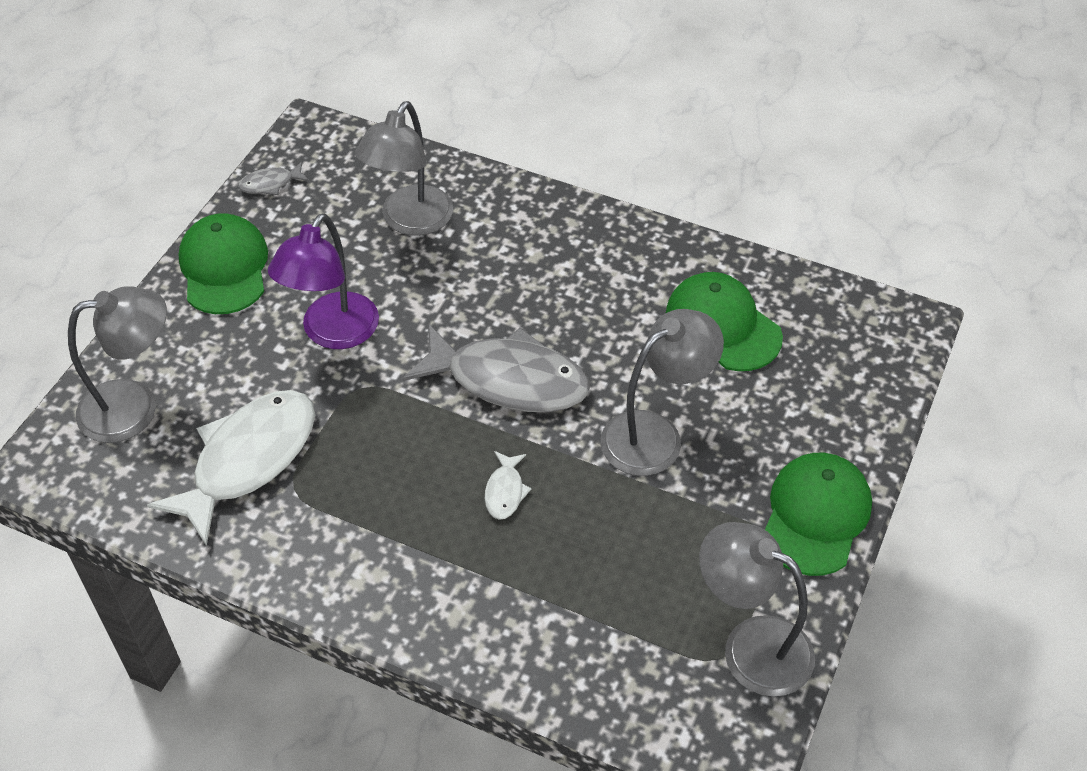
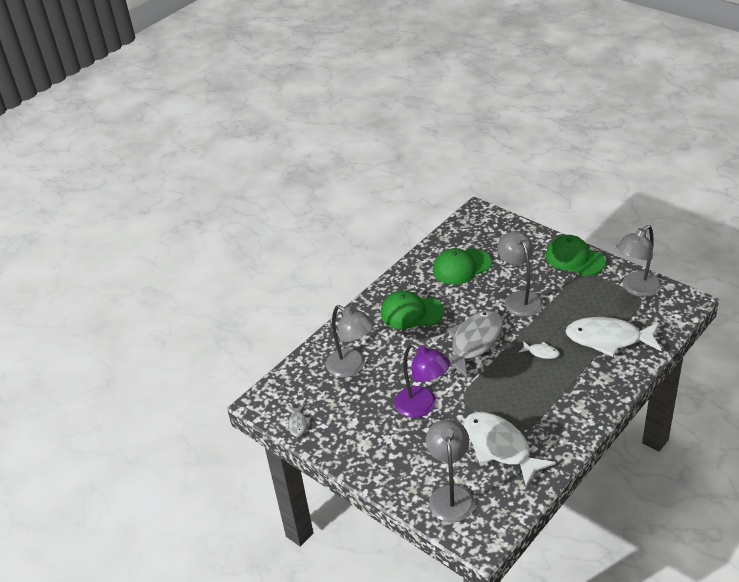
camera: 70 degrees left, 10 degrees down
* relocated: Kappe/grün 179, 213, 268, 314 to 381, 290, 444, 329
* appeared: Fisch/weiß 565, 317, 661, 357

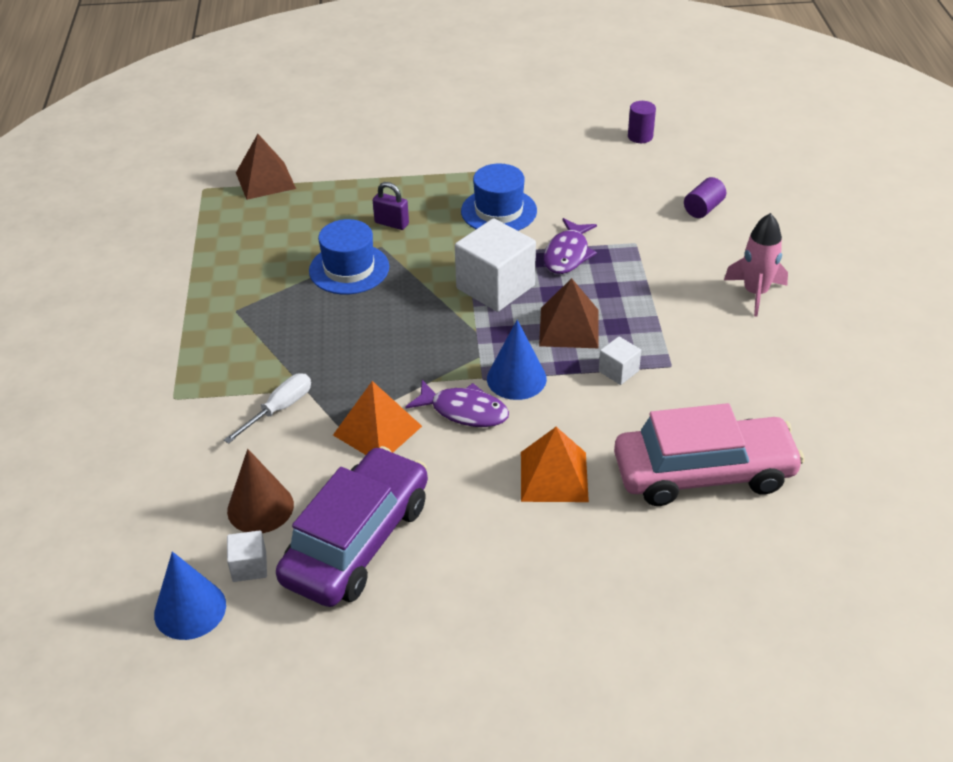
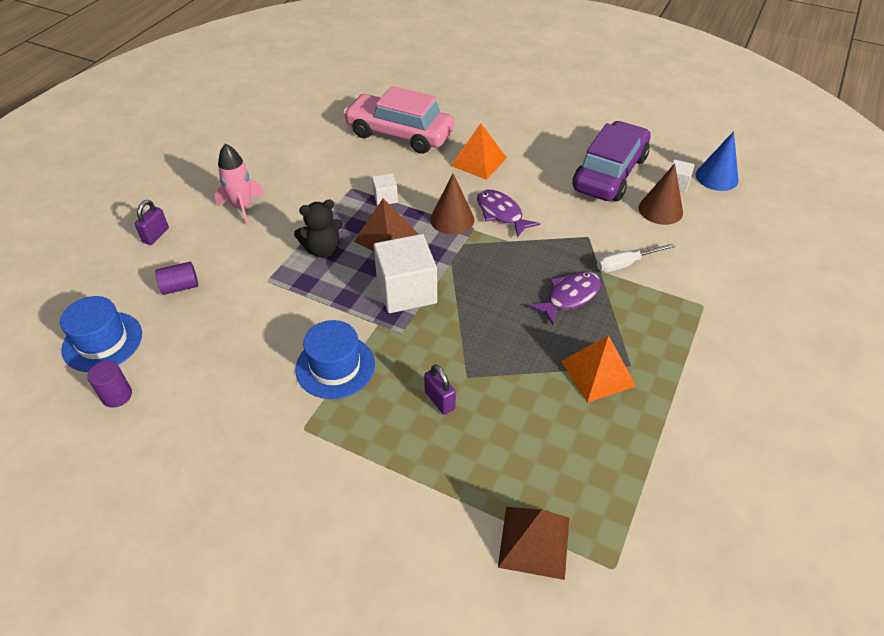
camera: 150 degrees left, 5 degrees up
* relocated: Fisch/lila 544, 218, 597, 274 to 529, 271, 601, 325
* relocated: Hut/blau 309, 219, 389, 294 to 60, 296, 142, 372
* colour: Kegel/blau 487, 320, 547, 400 to Kegel/braun 430, 173, 474, 235
* relocated: Pyramide/orange 333, 381, 422, 455 to 561, 335, 636, 403
* spun: Auto/lila 276, 446, 428, 607 = 573, 121, 650, 201 150 degrees clockwise
* appeared: Vorhängeschloss/lila 135, 200, 169, 245
* appeared: Teddybär/schwarz 294, 200, 343, 258

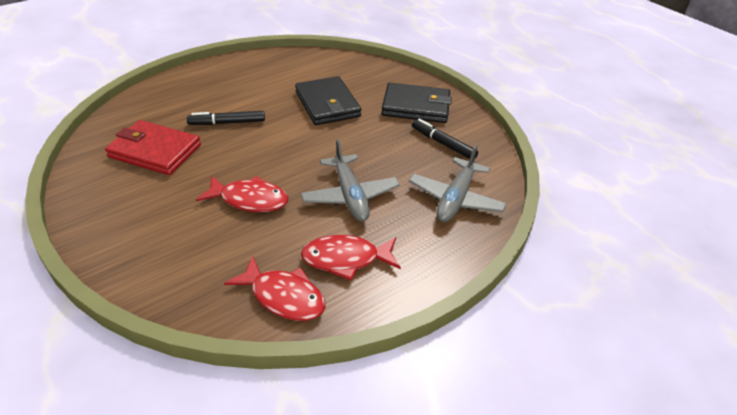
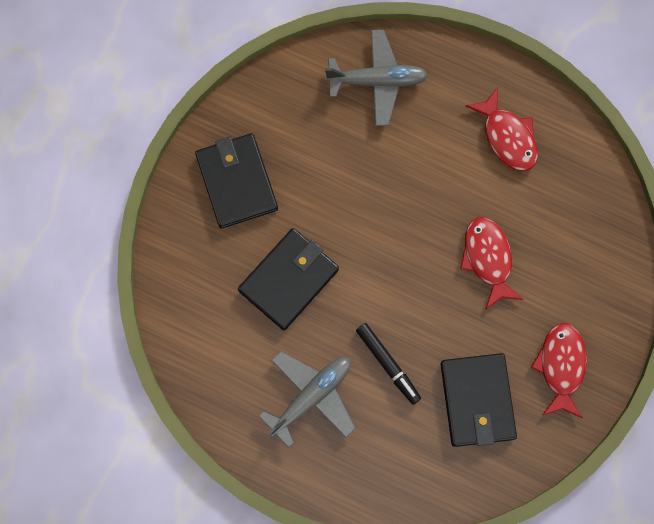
camera: 115 degrees left, 35 degrees up
* missing: Filzstift/schwarz 412, 118, 478, 159
* colour: Geldbörse/rot 105, 120, 201, 175 to Geldbörse/schwarz 441, 353, 517, 447
* relocated: Flugzeug/grau 301, 139, 400, 221 to 259, 351, 356, 447
* relocated: Fisch/rot 224, 256, 326, 321 to 531, 323, 587, 418

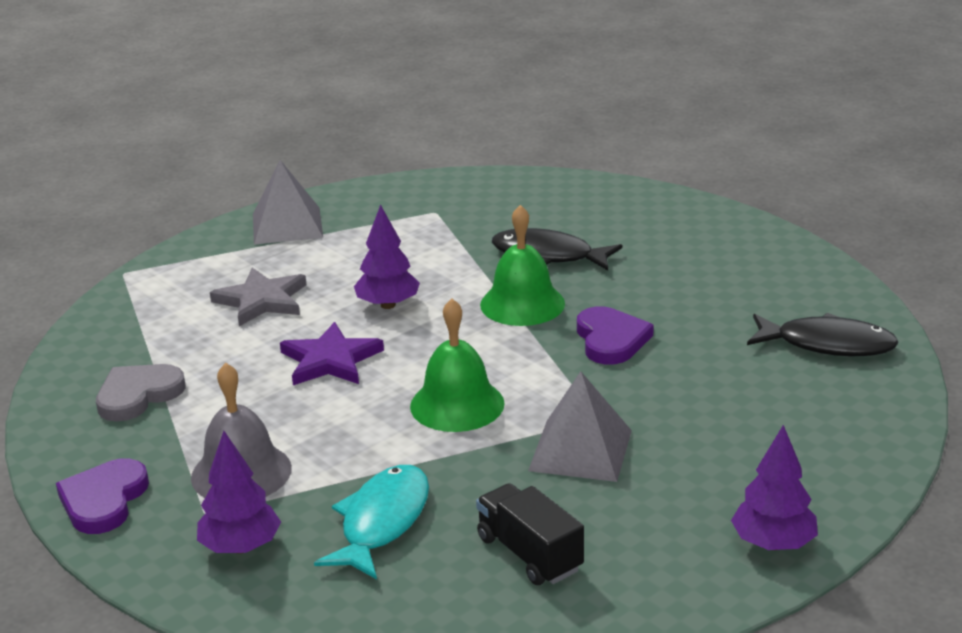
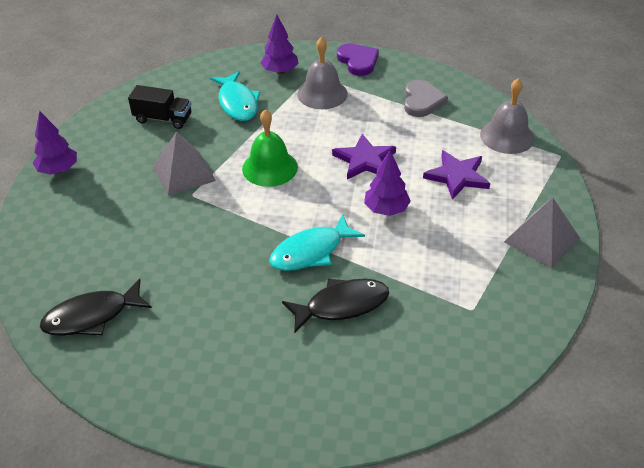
camera: 140 degrees right, 15 degrees up
* exchanged: Glocke/grün 480, 205, 565, 326 to Fisch/türkis 269, 214, 365, 271
* colour: Stern/grau 210, 268, 306, 326 to Stern/lila 423, 150, 490, 200
* missing: Herz/lila 577, 306, 654, 364
* appeared: Glocke/grau 480, 78, 535, 154

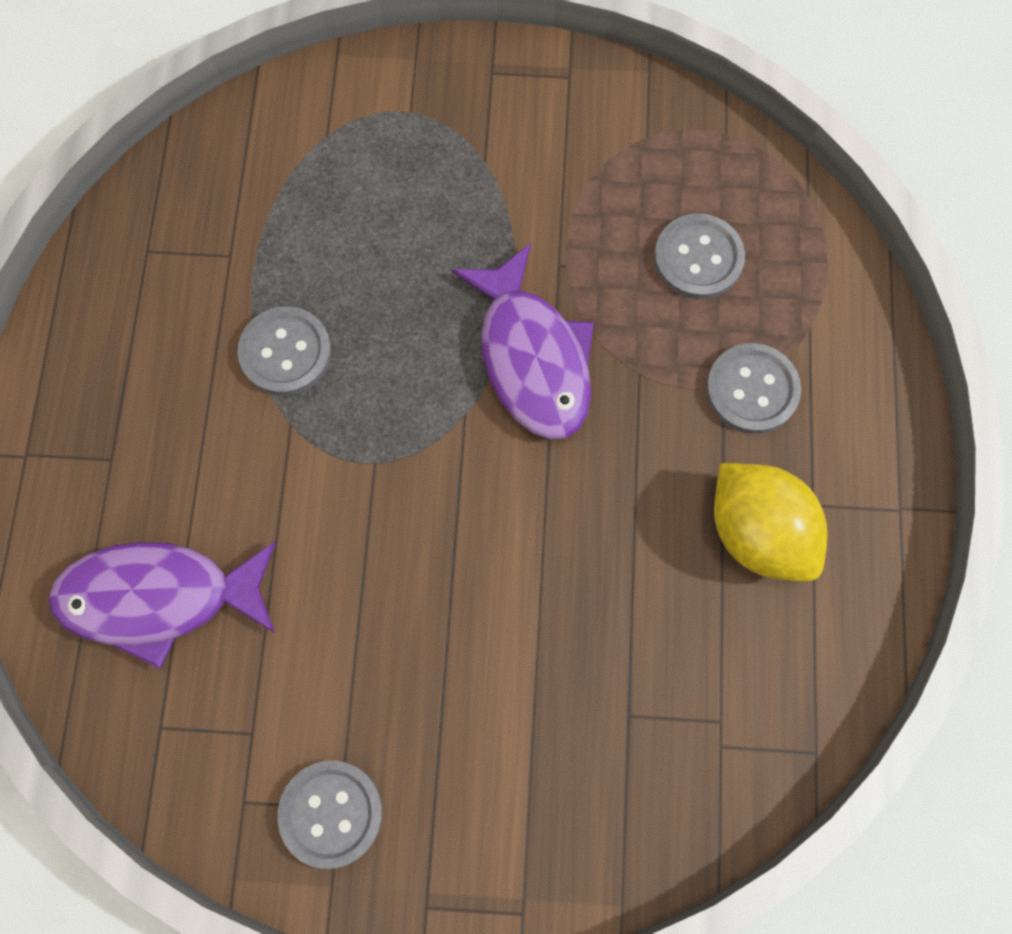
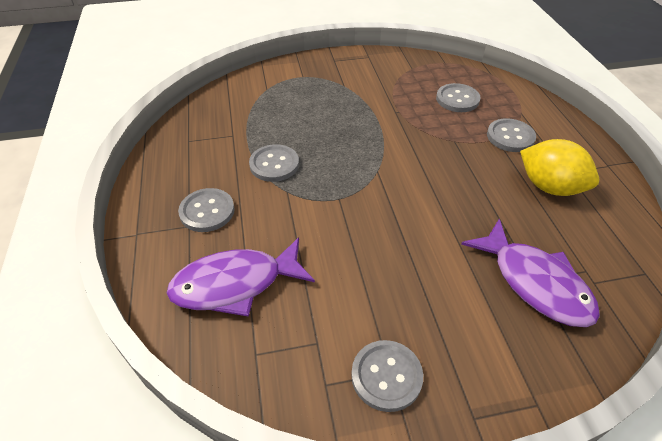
camera: 15 degrees left, 25 degrees down
* relocated: Fisch/lila 452, 243, 594, 440 to 461, 219, 600, 327
* appeared: Knopf/grau 178, 188, 235, 232

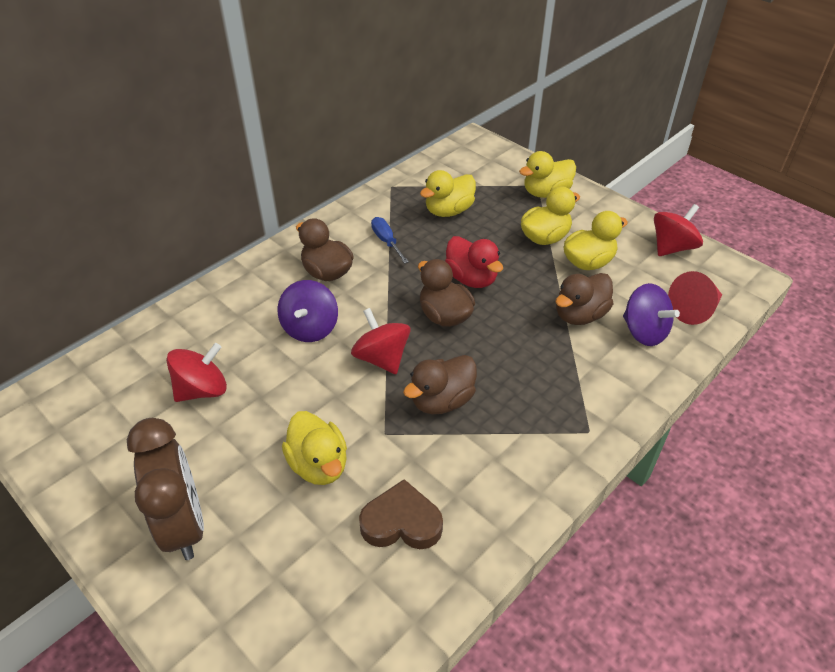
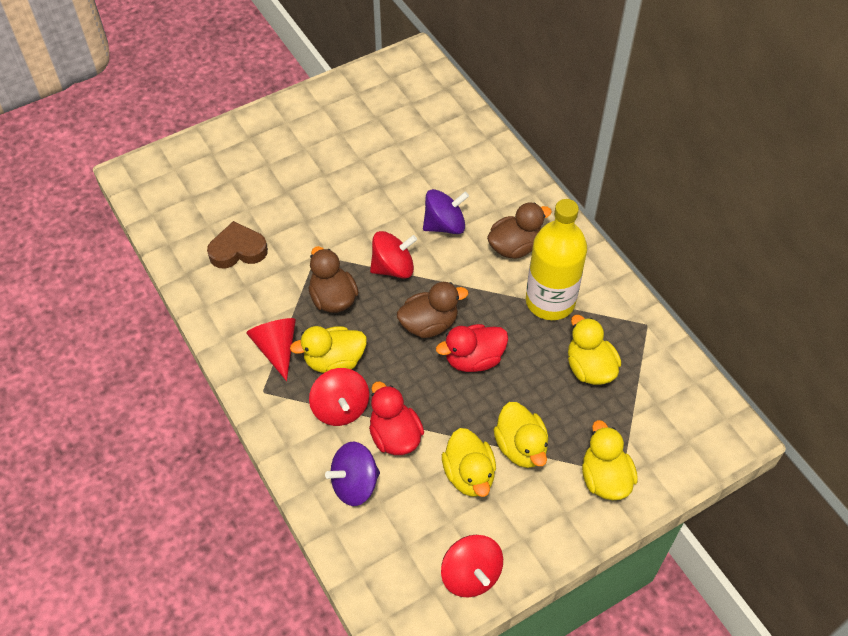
camera: 105 degrees right, 10 degrees up
* exchanged: Schraubenzieher/blau 371, 217, 409, 263 to Flasche/gelb 526, 199, 587, 320
* relocated: Kegel/rot 668, 271, 722, 325 to 246, 318, 296, 381
* colour: Ente/braun 555, 273, 614, 325 to Ente/rot 369, 381, 424, 455
* spun: Kreisel/lila 278, 280, 338, 342 = 423, 189, 469, 234 135 degrees clockwise
* relocated: Kreisel/rot 166, 343, 227, 402 to 309, 368, 369, 426
* relocated: Ente/gelb 282, 411, 347, 485 to 290, 326, 367, 373
* missing: Wecker/braun 127, 418, 204, 560
* spun: Herz/braun 359, 479, 443, 549 = 207, 221, 268, 268 120 degrees counterclockwise

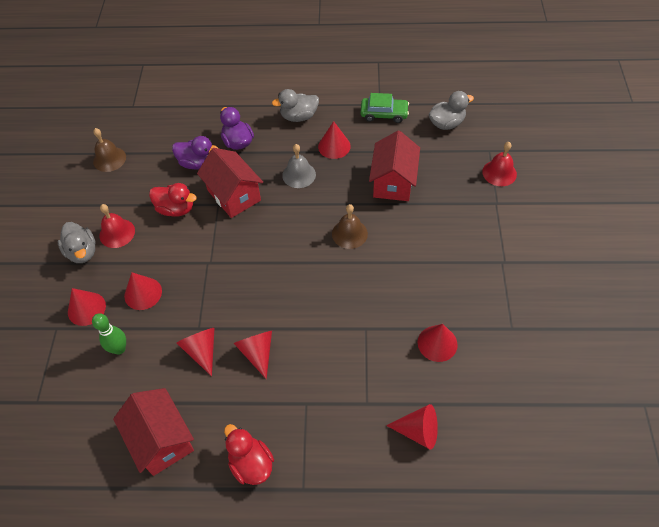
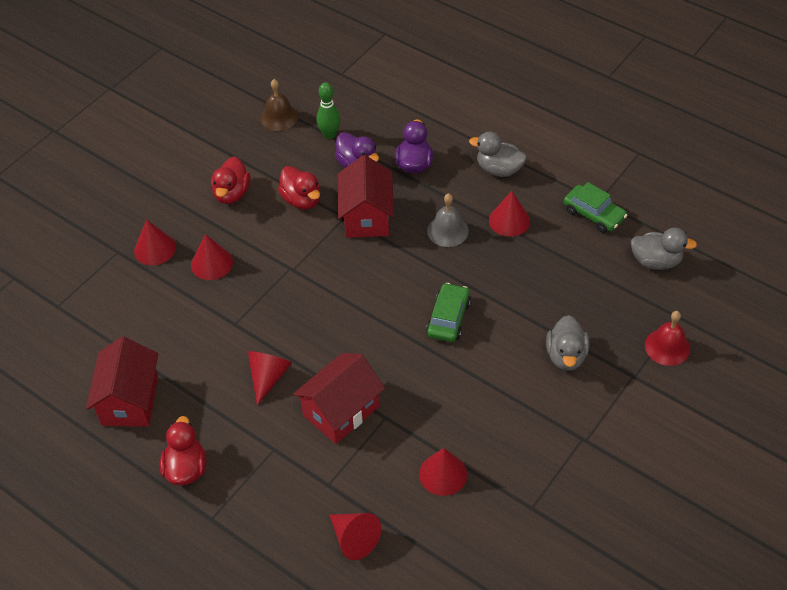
camera: 35 degrees right, 5 degrees down
* relocated: Haus/rot 369, 130, 420, 201 to 293, 353, 385, 444
* exchanged: Glocke/rot 99, 204, 135, 248 to Ente/rot 211, 157, 250, 204
* exchanged: Glocke/braun 332, 204, 368, 249 to Auto/grün 426, 283, 471, 342
* relocated: Ente/grau 58, 222, 96, 263 to 546, 315, 590, 371
* relocated: Bowlingkegel/grün 92, 313, 126, 355 to 317, 82, 340, 139
* missing: Kegel/rot 177, 328, 214, 376

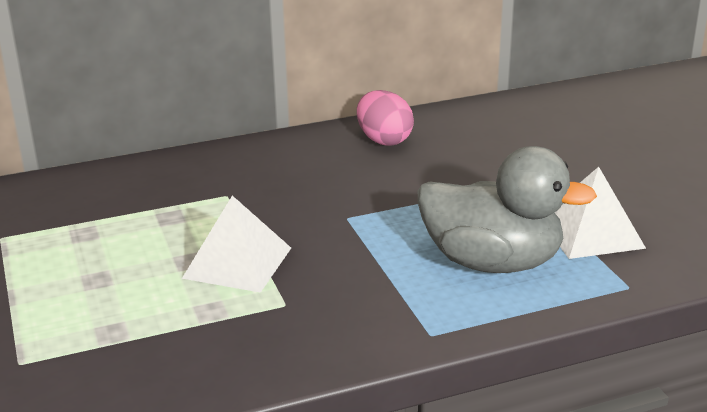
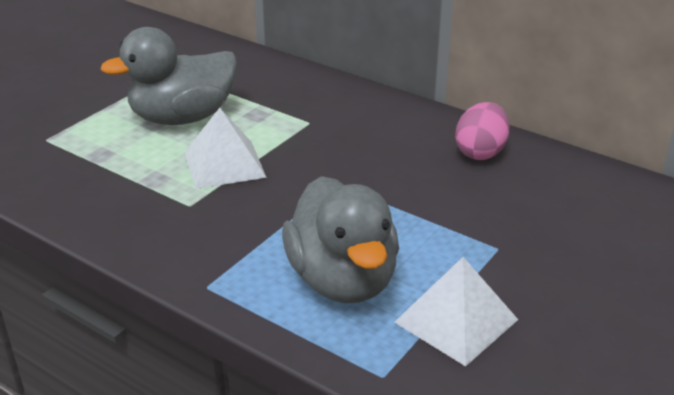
camera: 55 degrees right, 5 degrees up
* appeared: Ente/grau 100, 27, 237, 125

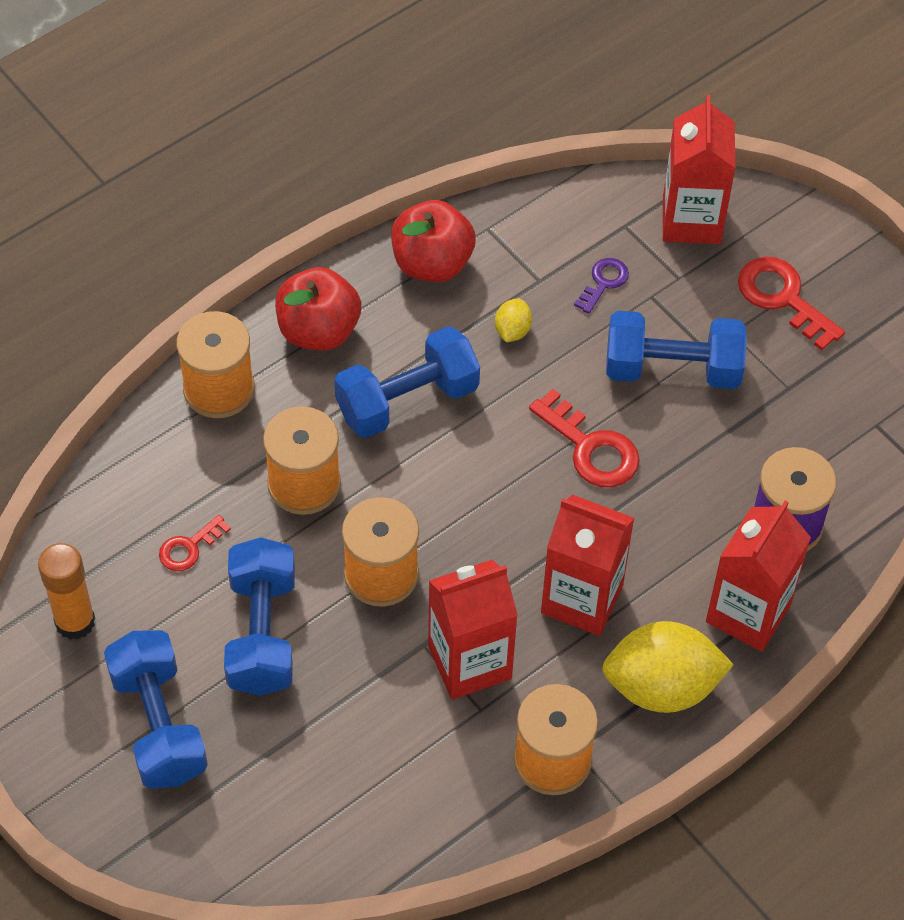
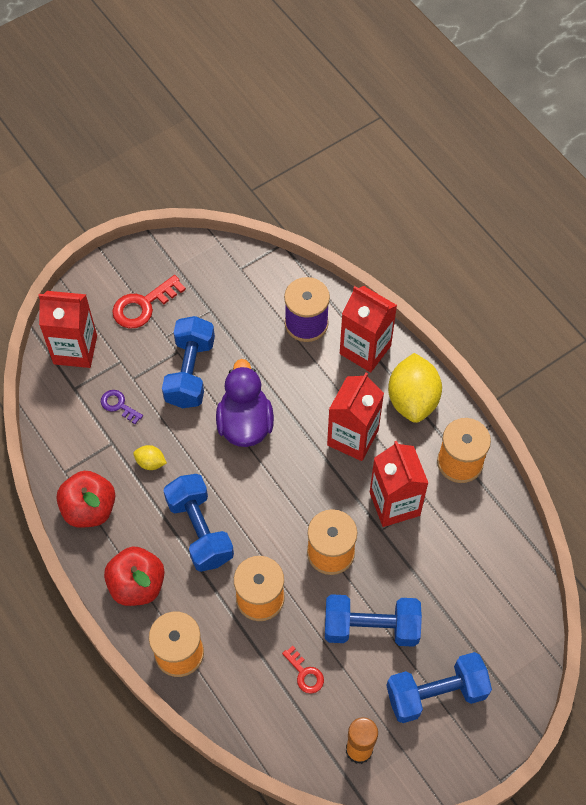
camera: 85 degrees left, 5 degrees up
* exchanged: Schlüssel/rot 529, 388, 640, 488 to Ente/lila 216, 359, 274, 447

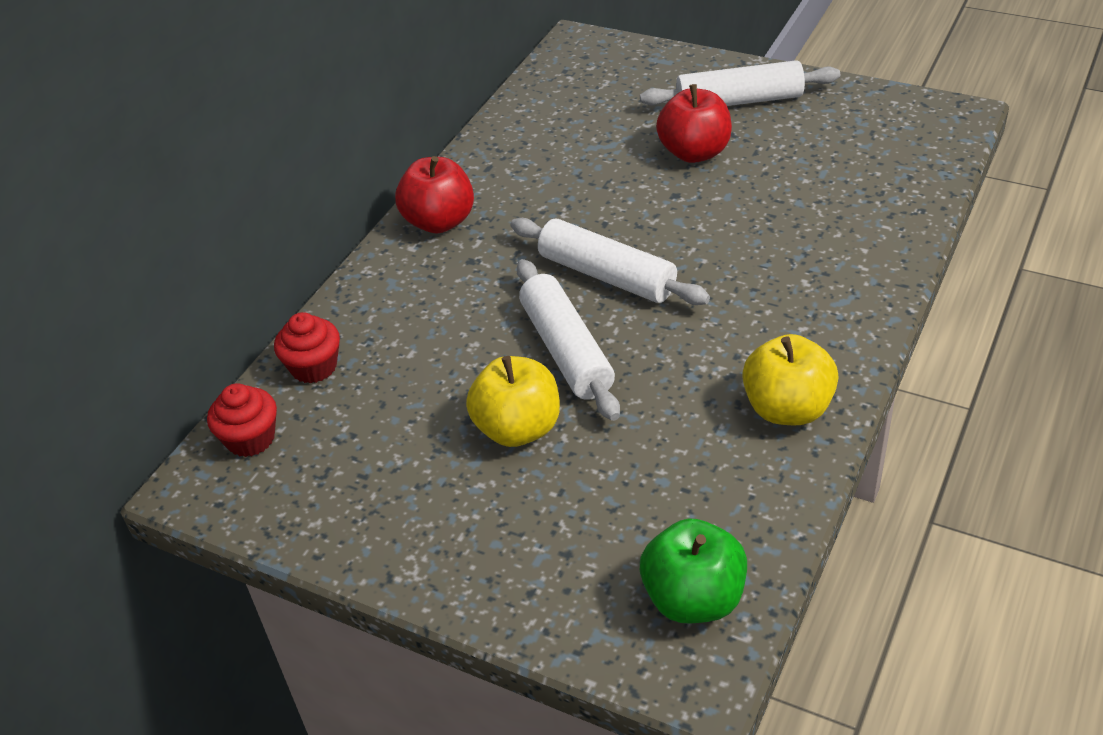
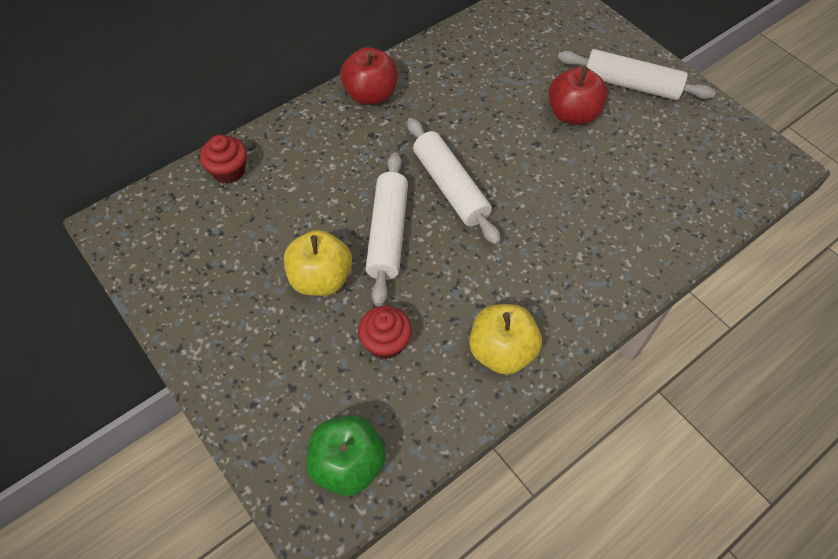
camera: 20 degrees right, 15 degrees up
* relocated: Muffin/rot 207, 383, 277, 457 to 358, 306, 412, 359

